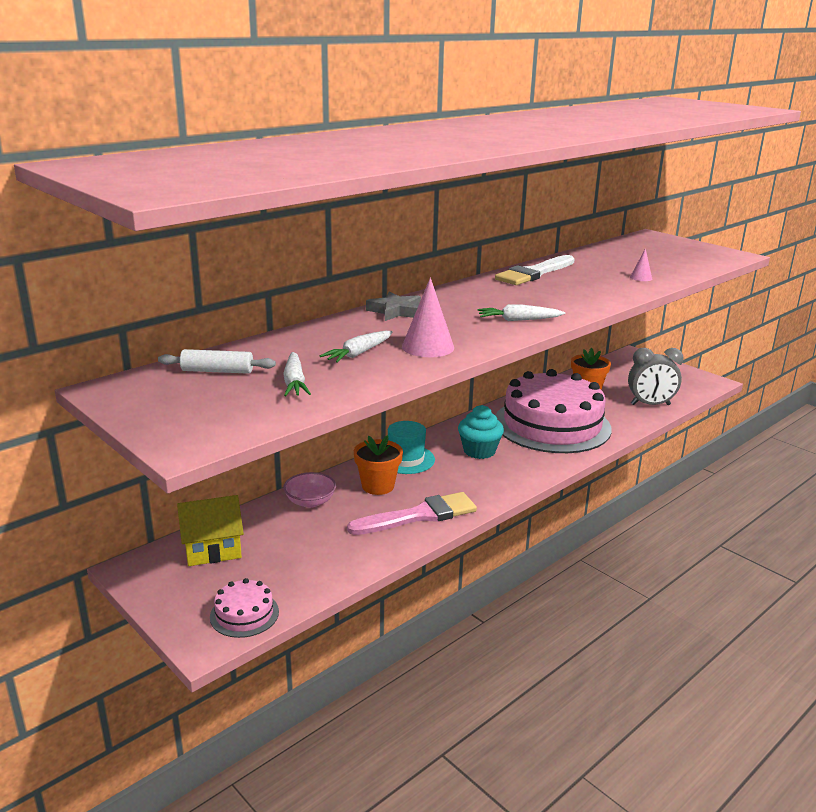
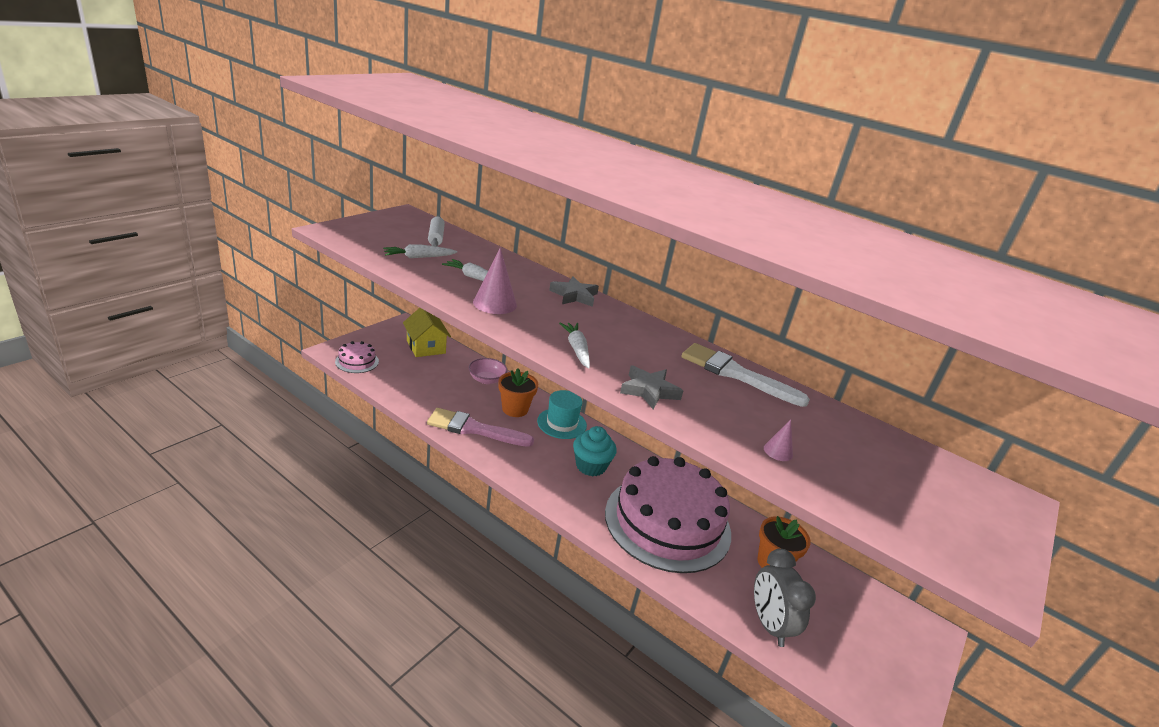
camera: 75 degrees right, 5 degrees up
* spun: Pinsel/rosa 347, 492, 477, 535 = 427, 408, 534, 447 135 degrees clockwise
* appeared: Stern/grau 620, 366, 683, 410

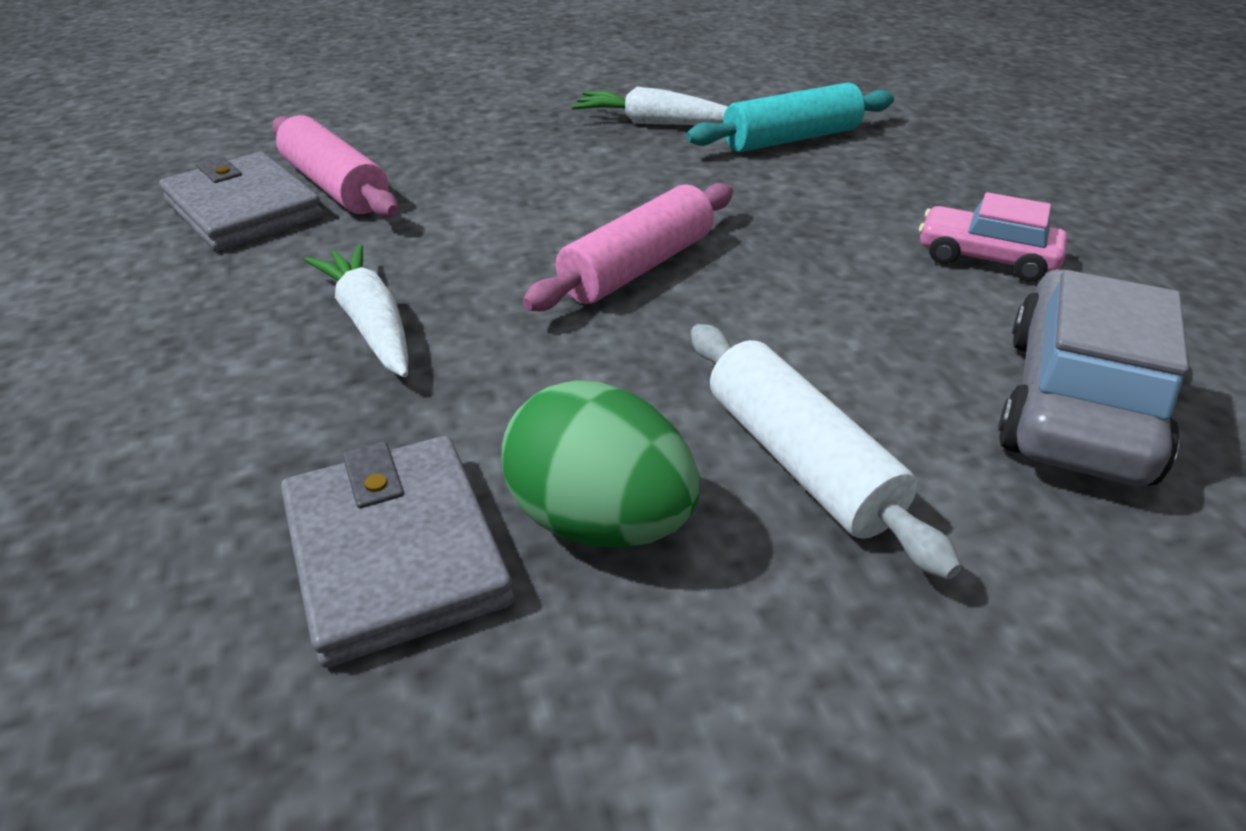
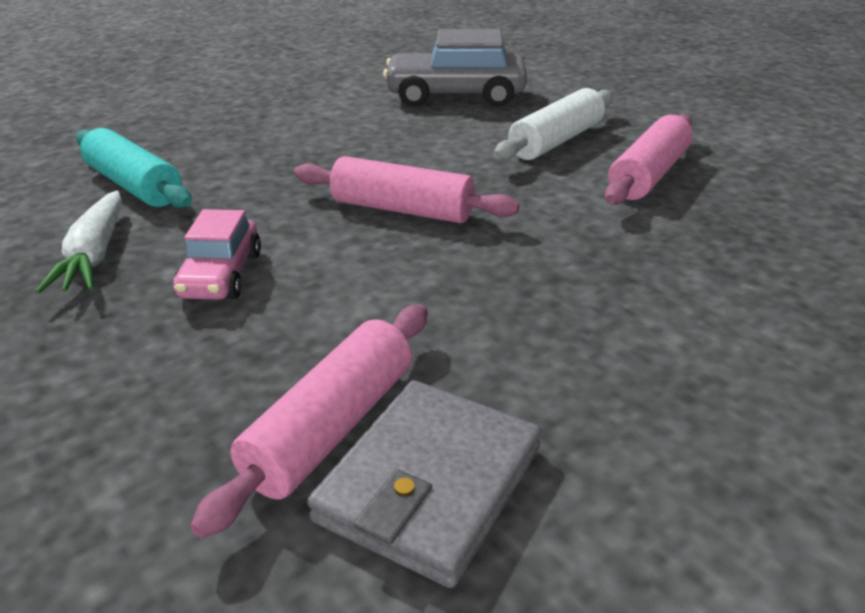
camera: 110 degrees left, 5 degrees down
* relocated: Auto/rosa 919, 192, 1067, 282 to 173, 209, 261, 300
* missing: Karotte/weiß 305, 244, 408, 377
* exchanged: Ei/grün 501, 380, 700, 547 to Nudelholz/rosa 605, 114, 693, 205
* missing: Geldbörse/grau 281, 436, 514, 668

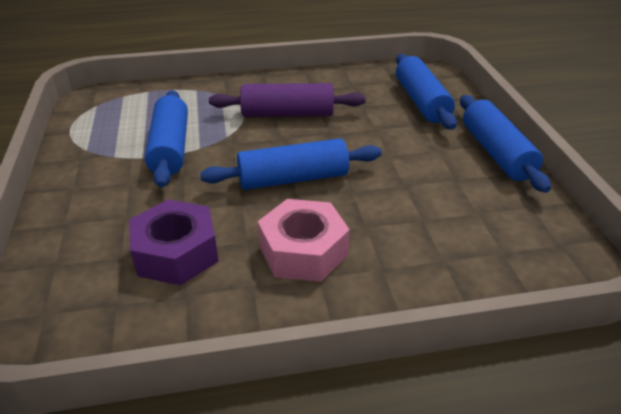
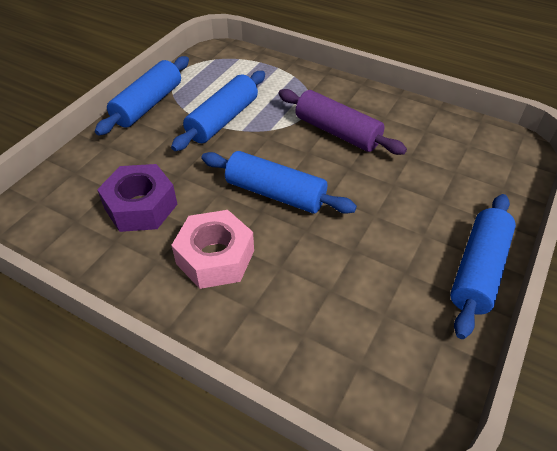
camera: 40 degrees right, 10 degrees up
* relocated: Nudelholz/blau 396, 54, 457, 130 to 95, 56, 189, 135

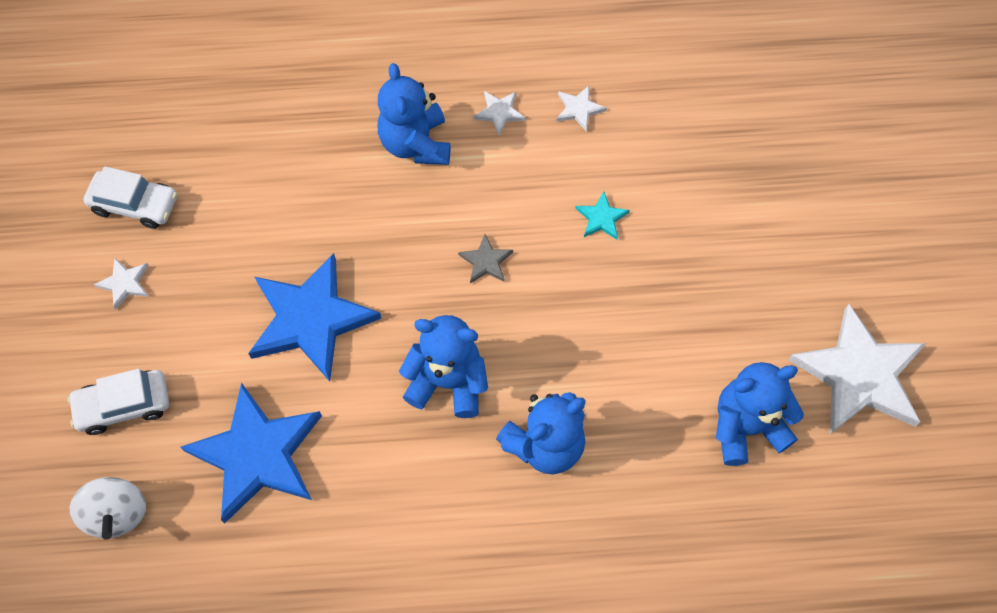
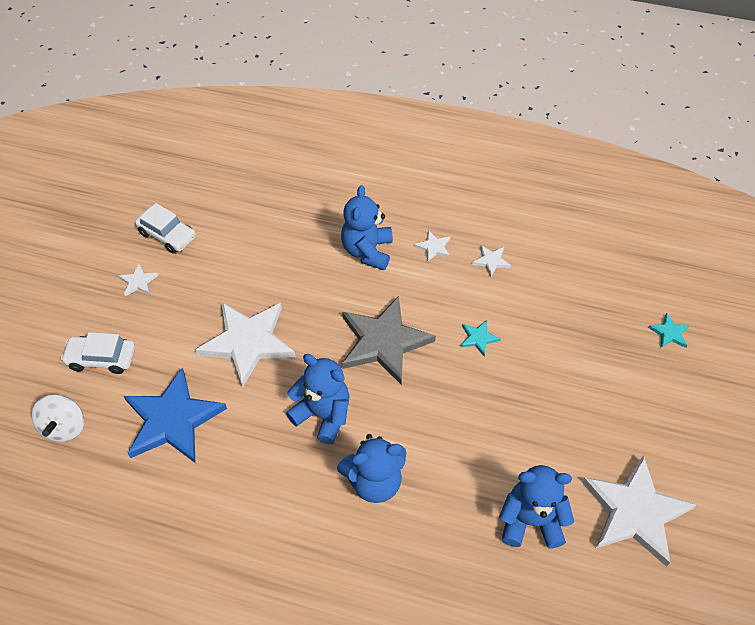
camera: 20 degrees right, 10 degrees down
* size: Stern/grau 458, 234, 513, 284 = 342, 296, 436, 384 x2.37
* colour: Stern/blau 248, 253, 382, 382 to Stern/weiß 195, 302, 296, 388
* appeared: Stern/türkis 648, 313, 690, 348

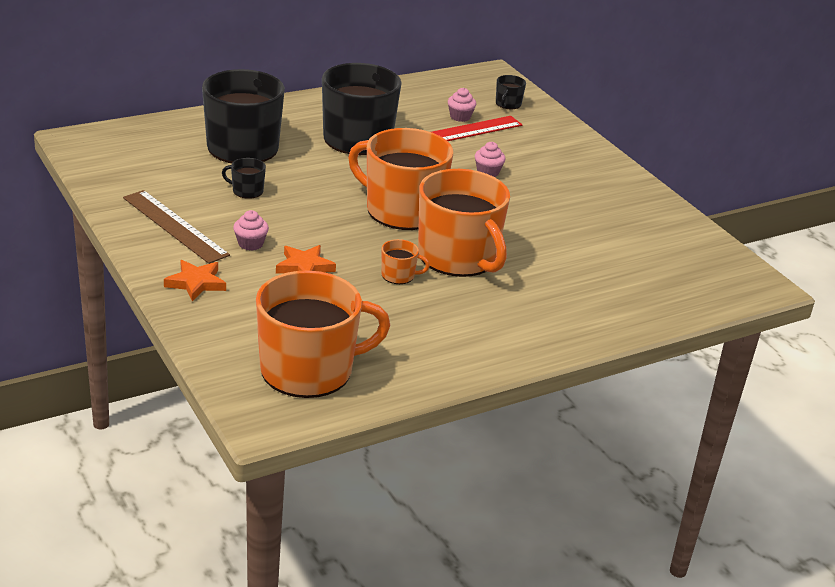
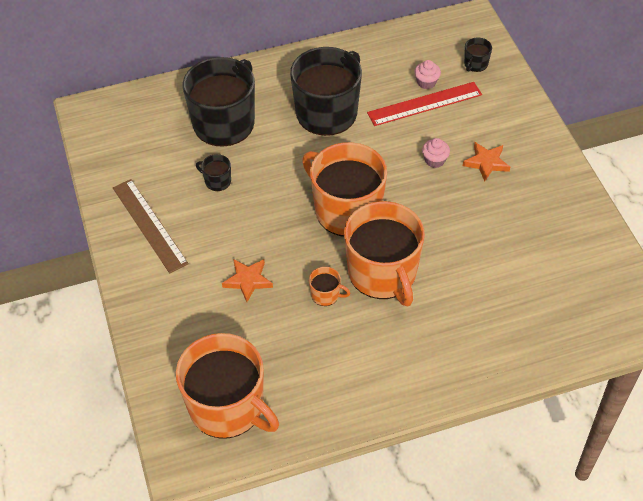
camera: 15 degrees right, 20 degrees up
* missing: Muffin/rosa 233, 210, 269, 251
* relocated: Stern/orange 164, 260, 226, 302 to 463, 142, 510, 182
* spun: Tasse/orange 256, 270, 390, 398 = 176, 333, 279, 438 45 degrees clockwise

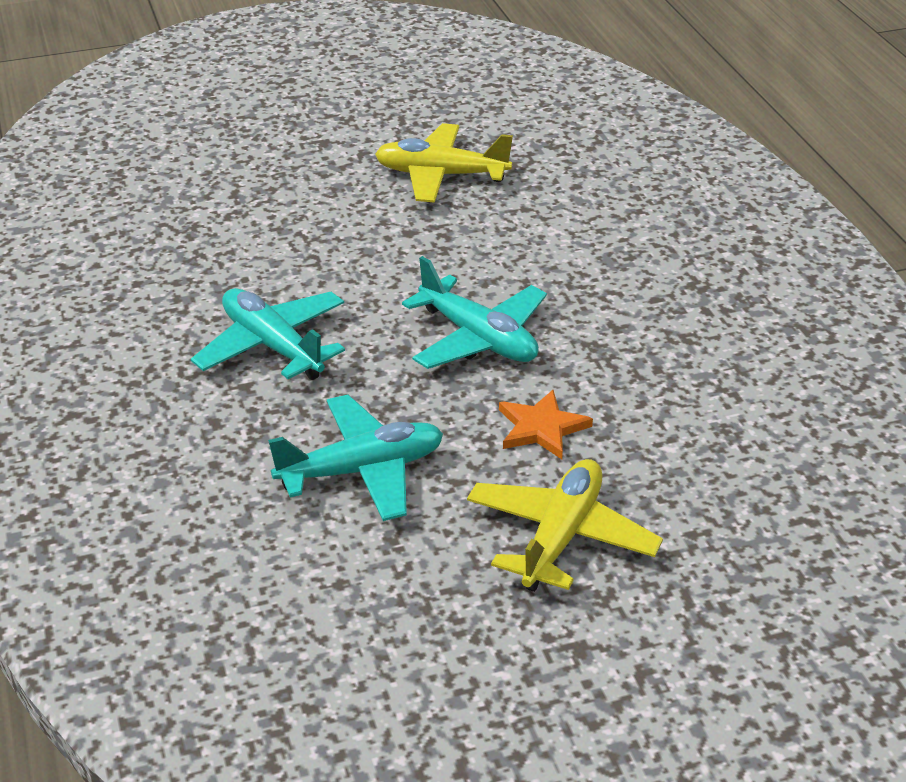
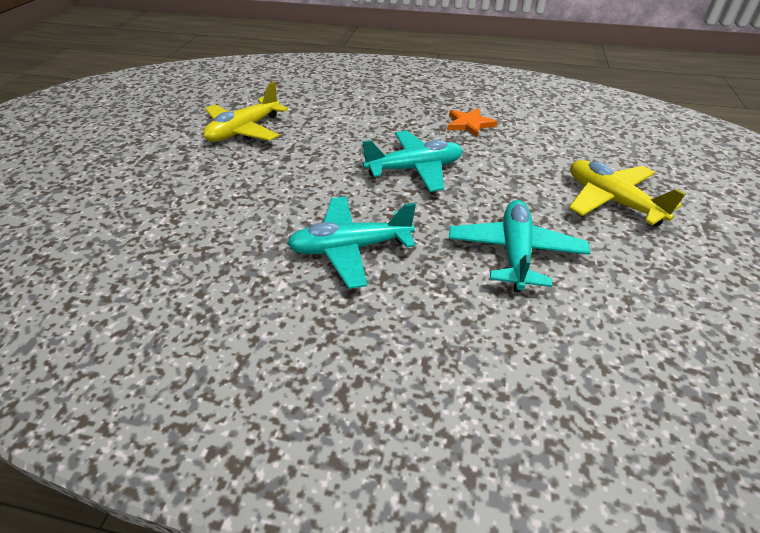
camera: 60 degrees left, 5 degrees up
* relocated: Stern/orange 499, 390, 593, 459 to 447, 108, 498, 138

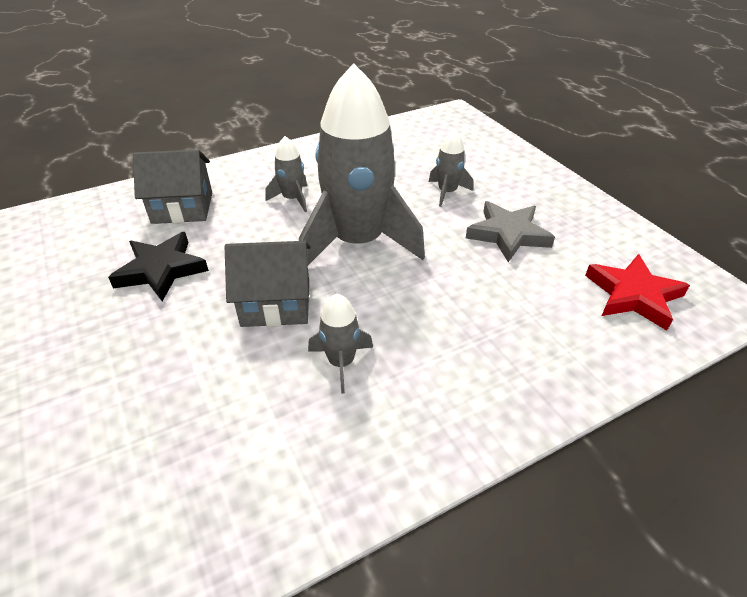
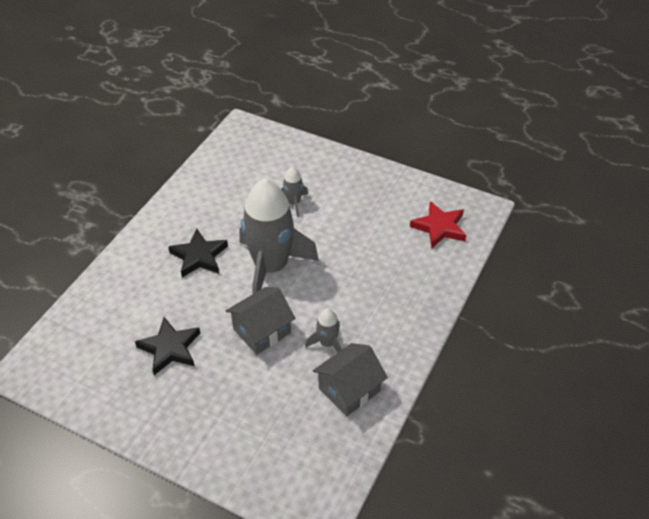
camera: 35 degrees left, 5 degrees up
* exchanged: Rakete/grau 265, 136, 307, 212 to Stern/schwarz 168, 229, 228, 277
* relocated: Haus/grau 133, 150, 212, 224 to 313, 343, 388, 417
* missing: Stern/grau 466, 201, 555, 262

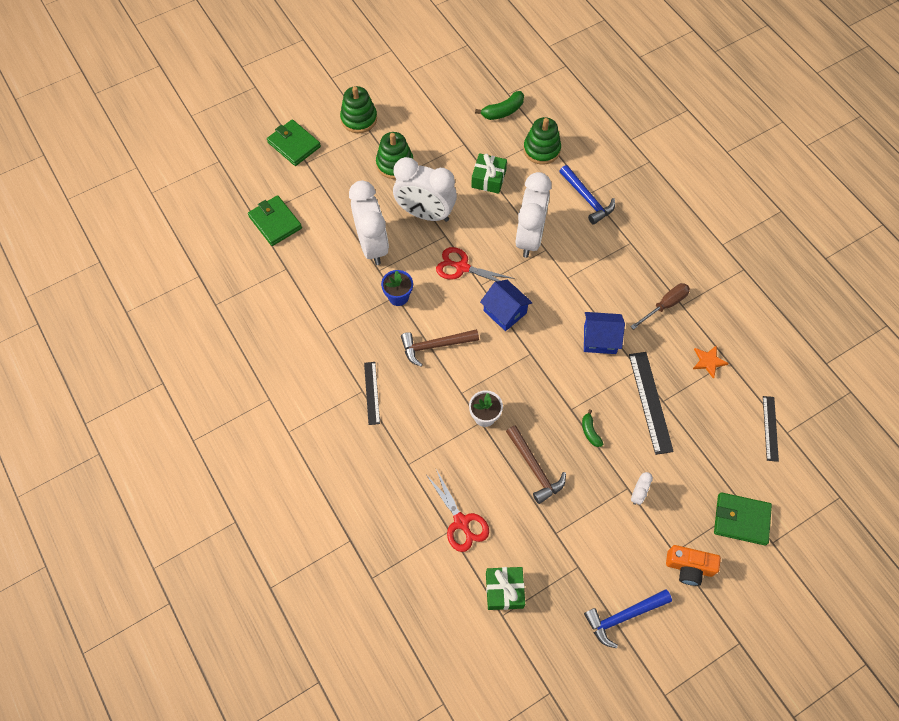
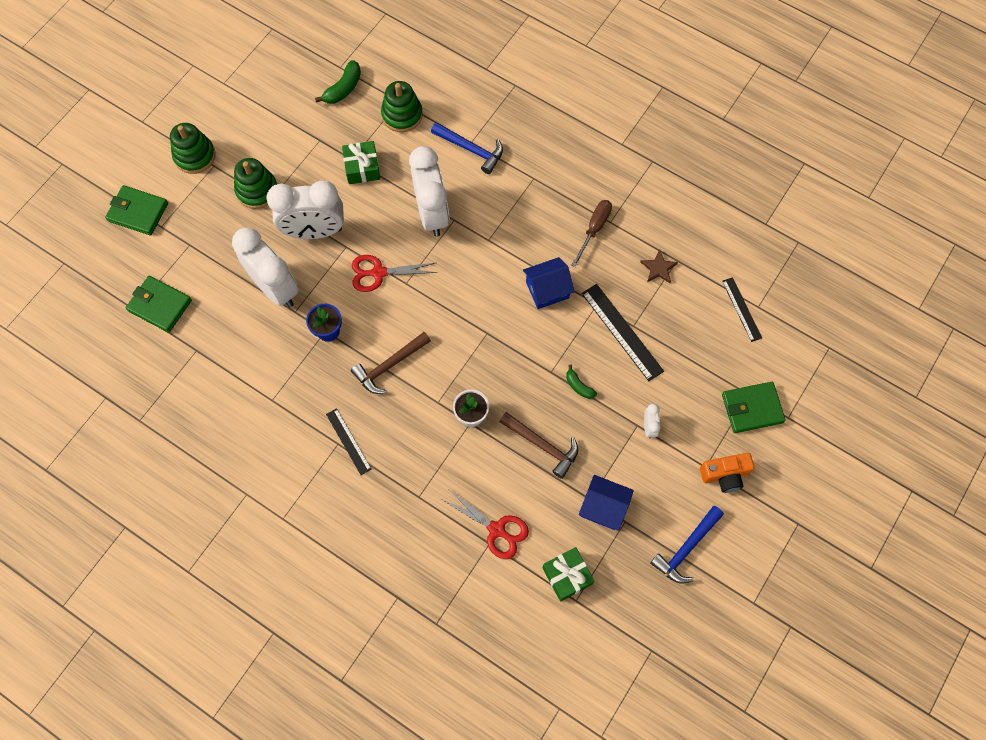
camera: 25 degrees left, 5 degrees up
* relocated: Haus/blau 480, 280, 533, 331 to 579, 475, 634, 531
* colour: Stern/orange 693, 345, 729, 379 to Stern/braun 640, 249, 678, 283

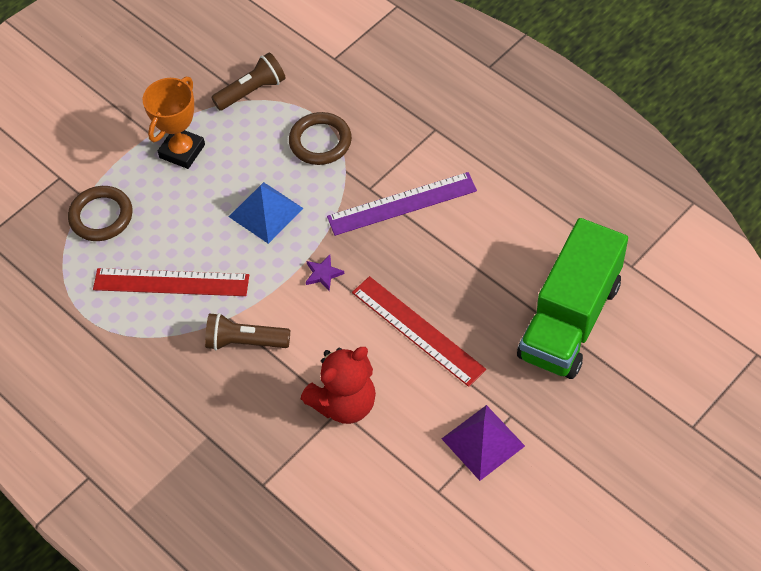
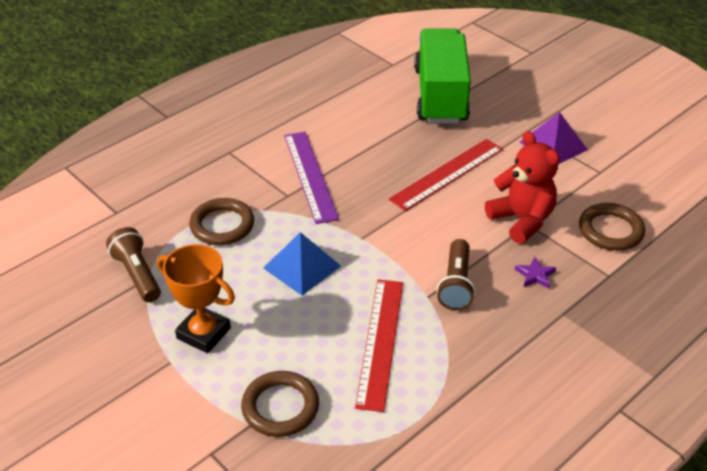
camera: 90 degrees left, 15 degrees down
* spun: Lastwagen/grün 517, 218, 628, 379 = 414, 28, 471, 124 120 degrees counterclockwise
* relocated: Stern/lila 306, 255, 345, 291 to 515, 257, 556, 288
* appeared: Ring/braun 579, 203, 645, 251

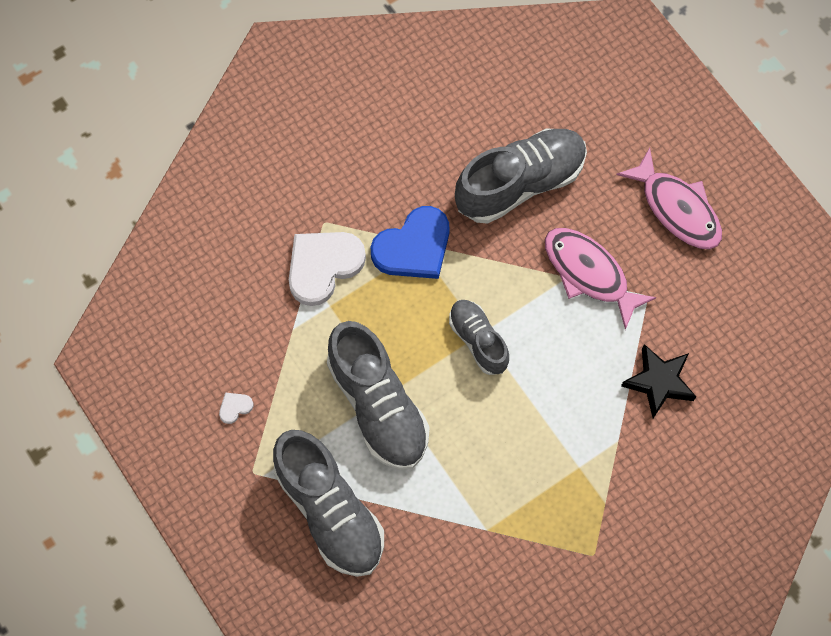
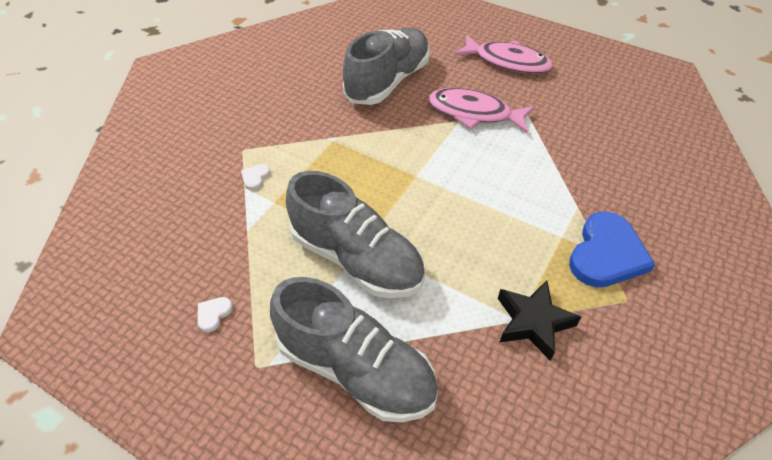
camera: 25 degrees left, 20 degrees down
* relocated: Herz/blau 370, 206, 450, 279 to 569, 211, 656, 287
* size: Herz/weiß 289, 232, 366, 306 = 241, 164, 270, 190 x0.41
* missing: Schuh/grau 449, 300, 510, 375
* relocated: Stern/schwarz 621, 344, 696, 418 to 498, 280, 581, 361

